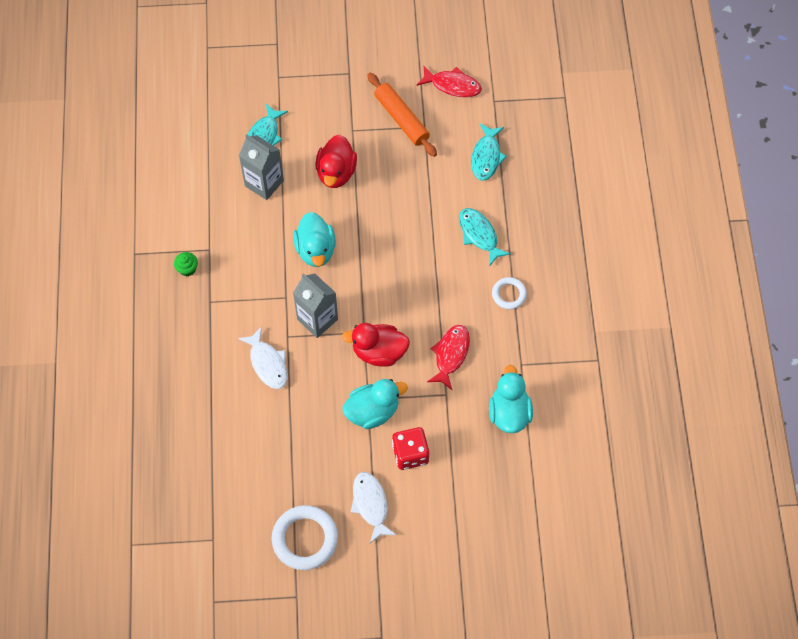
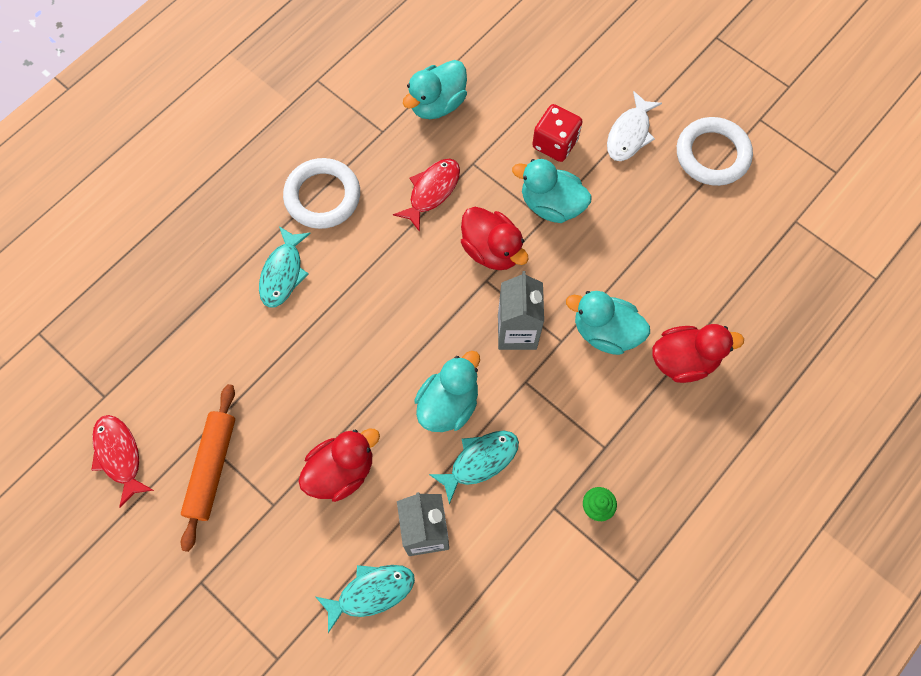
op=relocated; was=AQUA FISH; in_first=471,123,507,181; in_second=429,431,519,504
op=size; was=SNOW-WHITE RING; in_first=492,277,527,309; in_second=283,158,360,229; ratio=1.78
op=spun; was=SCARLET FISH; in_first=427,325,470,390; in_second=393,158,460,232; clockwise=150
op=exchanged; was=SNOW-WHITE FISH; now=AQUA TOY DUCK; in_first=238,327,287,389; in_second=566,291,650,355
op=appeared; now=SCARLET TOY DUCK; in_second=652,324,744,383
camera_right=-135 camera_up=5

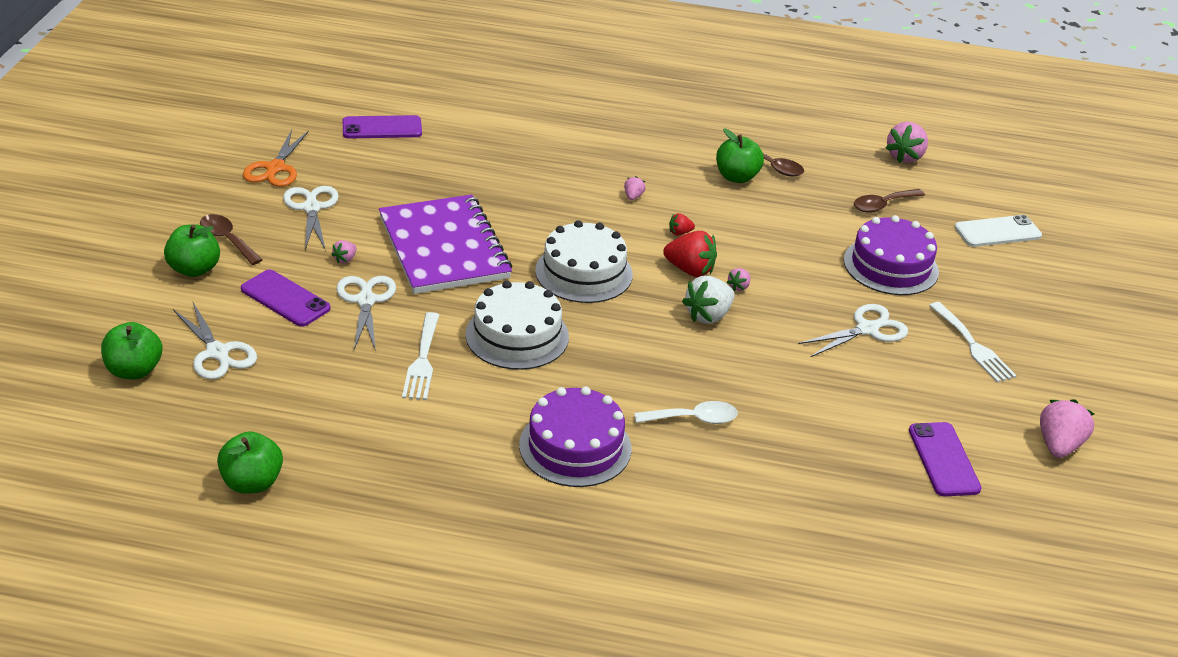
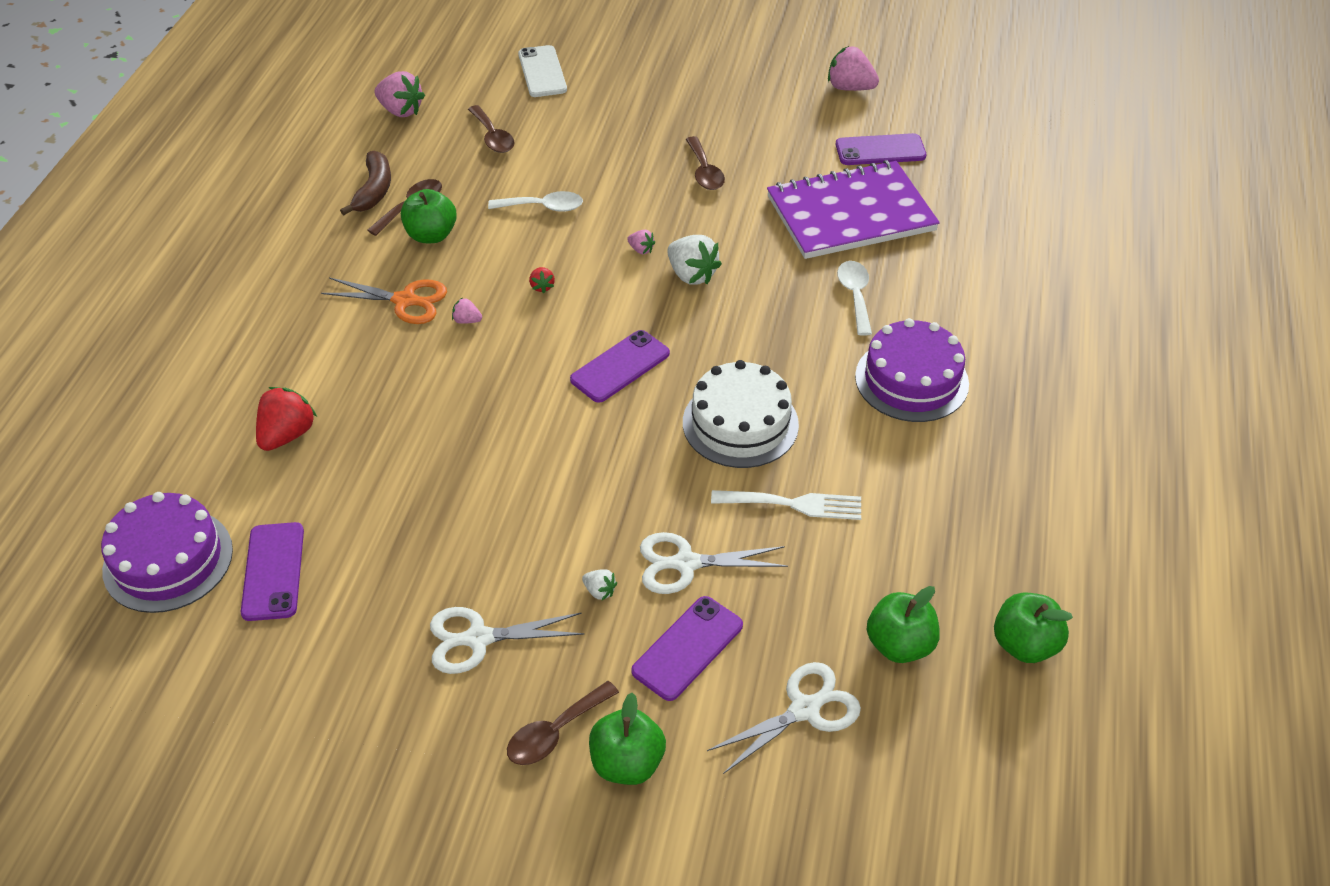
op=relocated; was=ORANGE PAIR OF SCISSORS; in_first=243,129,309,187; in_second=321,277,447,324
op=relocated; was=PURPLE EXERCISE BOOK; in_first=379,195,512,294; in_second=767,160,940,259
op=relocated; was=PURPLE GATEAU; in_first=844,215,939,295; in_second=101,492,233,613
op=exchanged; was=SNOW-WHITE GATEAU; now=PURPLE PHONE; in_first=535,220,633,303; in_second=570,330,670,403
op=relocated; was=SCARLET BERRY; in_first=663,231,717,277; in_second=256,387,317,451
op=colour; was=ROSY BERRY; now=SNOW-WHITE BERRY; in_first=331,240,356,264; in_second=582,569,617,600
op=missing; was=SNOW-WHITE FORK; in_first=929,302,1017,383
op=exchanged; was=SNOW-WHITE PAIR OF SCISSORS; now=BROWN TABLESPOON; in_first=798,304,908,357; in_second=686,136,725,190
op=relocated; was=EMERALD APPLE; in_first=101,322,162,379; in_second=867,586,940,663
op=appeared; now=BROWN TOY BANANA; in_second=340,151,391,215
op=appeared; now=SNOW-WHITE TABLESPOON; in_second=488,191,583,212
camera_right=-85 camera_up=10

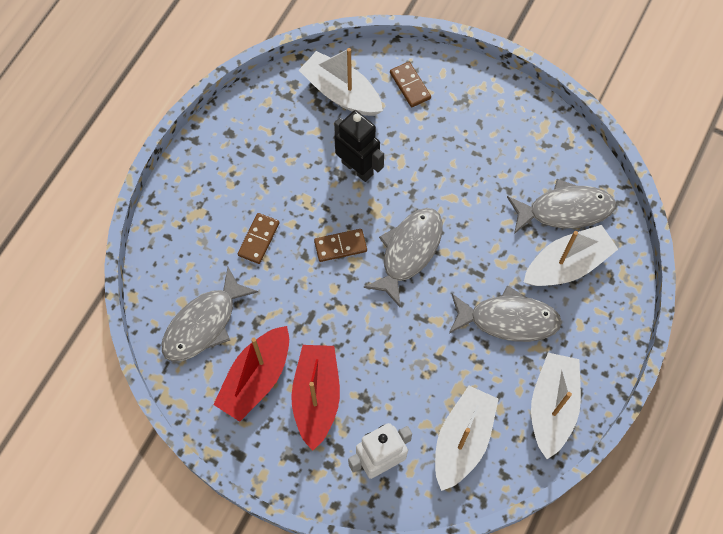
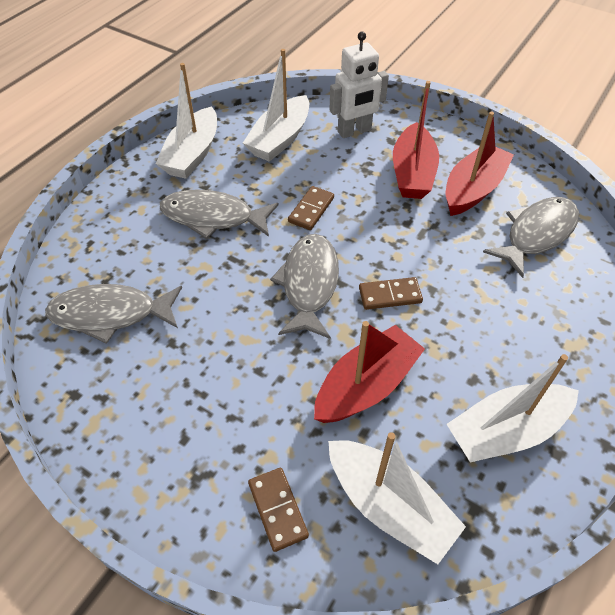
op=exchanged; was=EBONY ROBOT; now=SCARLET TOY BOAT; in_first=334,110,384,182; in_second=314,321,425,423
op=spun; was=GREY FISH; in_first=363,208,443,307; in_second=270,234,339,339; clockwise=150
op=relocated; was=BROWN DOMINO; in_first=238,213,279,264; in_second=288,186,334,230
op=relocated; was=SNOW-WHITE TOY BOAT; in_first=524,225,618,286; in_second=447,354,579,463
camera_right=-175 camera_up=-15

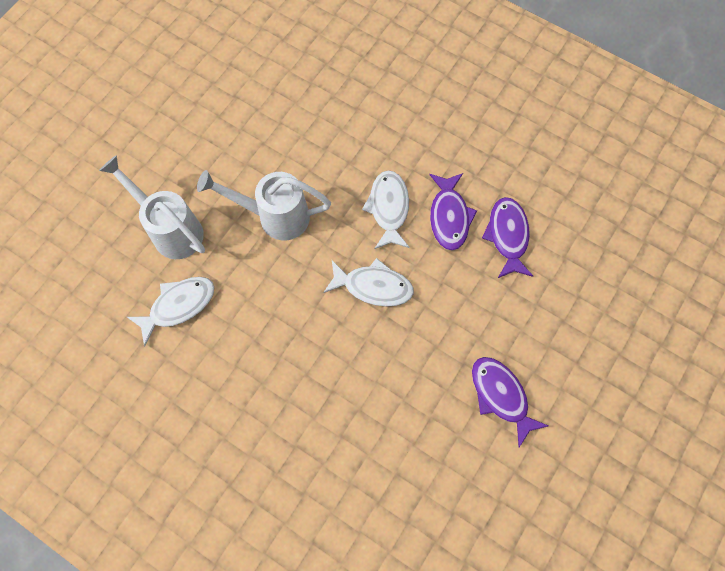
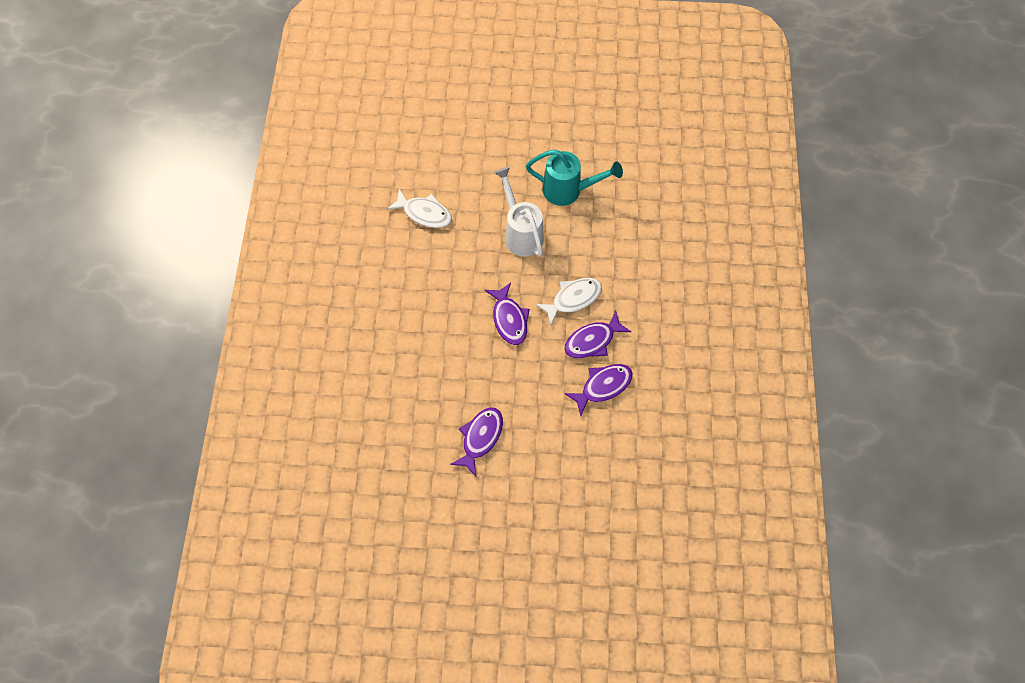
op=missing; was=SNOW-WHITE WATERING POT; in_first=99,155,205,259
op=colour; was=SNOW-WHITE FISH; now=PURPLE FISH; in_first=323,258,414,307; in_second=485,283,530,345
op=appeared; now=AQUA WATERING POT; in_second=526,149,623,206
camera_right=60 camera_up=-5

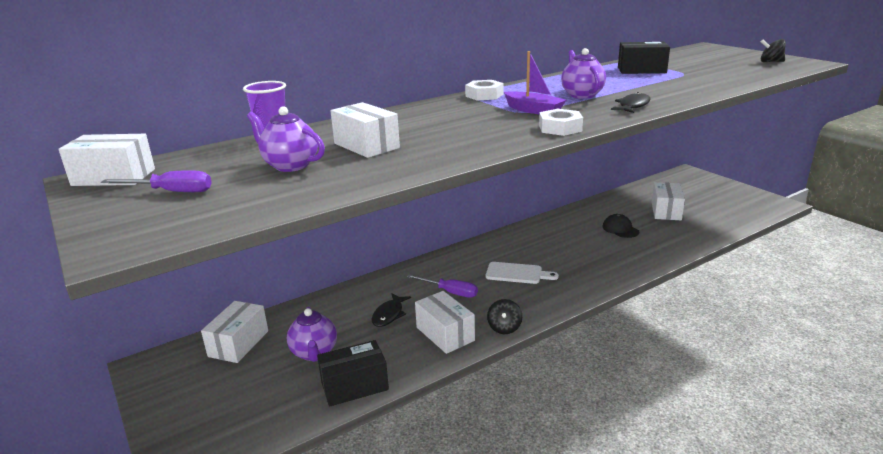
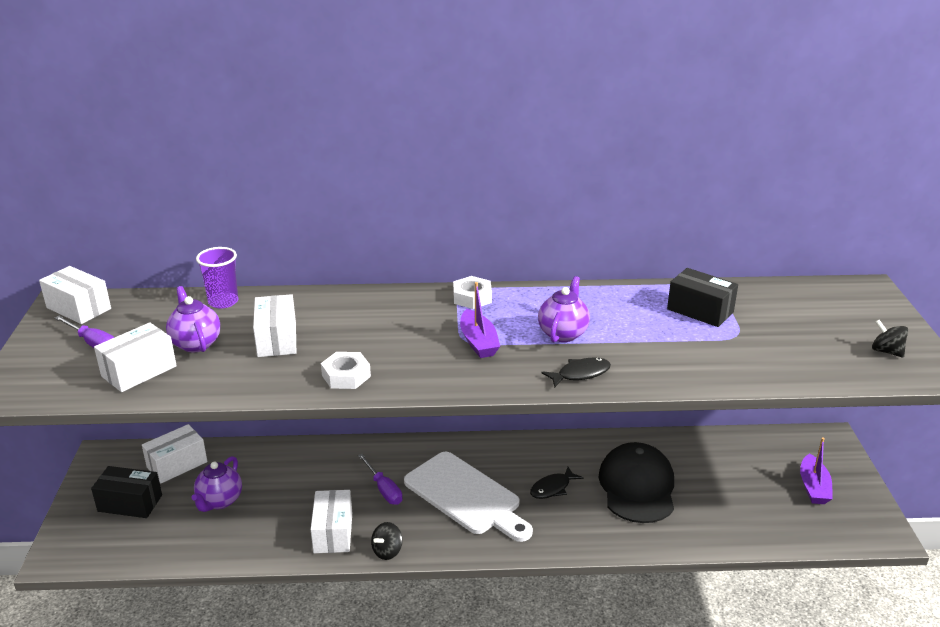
op=relocated; was=SNOW-WHITE HEX NUT; in_first=539,109,583,136; in_second=321,352,371,389
op=relocated; was=SNOW-WHITE PACKAGE; in_first=652,182,685,220; in_second=94,323,177,392
op=size; was=EBONY CAP; in_first=602,214,639,238; in_second=599,442,674,523; ratio=2.08
op=size; was=SNOW-WHITE CHOPPING BOARD; in_first=486,262,559,284; in_second=404,451,533,542; ratio=1.84
op=relocated; was=EBONY FISH; in_first=372,293,411,327; in_second=530,467,583,499
op=relocated; was=EBONY PACKAGE; in_first=317,340,389,407; in_second=91,466,162,518
op=appeared; now=PURPLE TOY BOAT; in_second=800,437,833,504
camera_right=30 camera_up=5

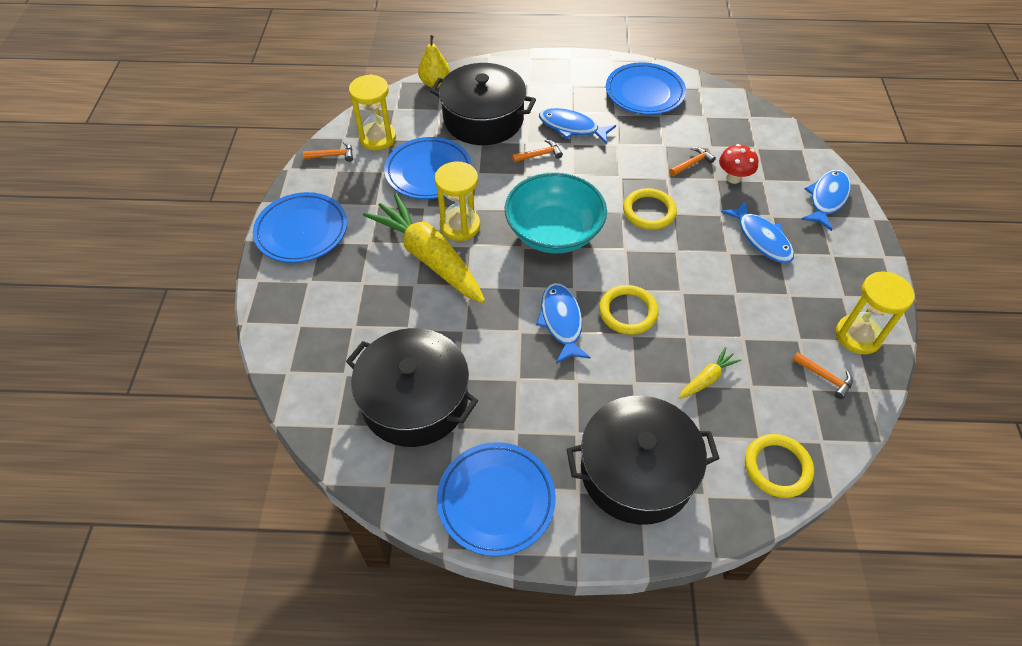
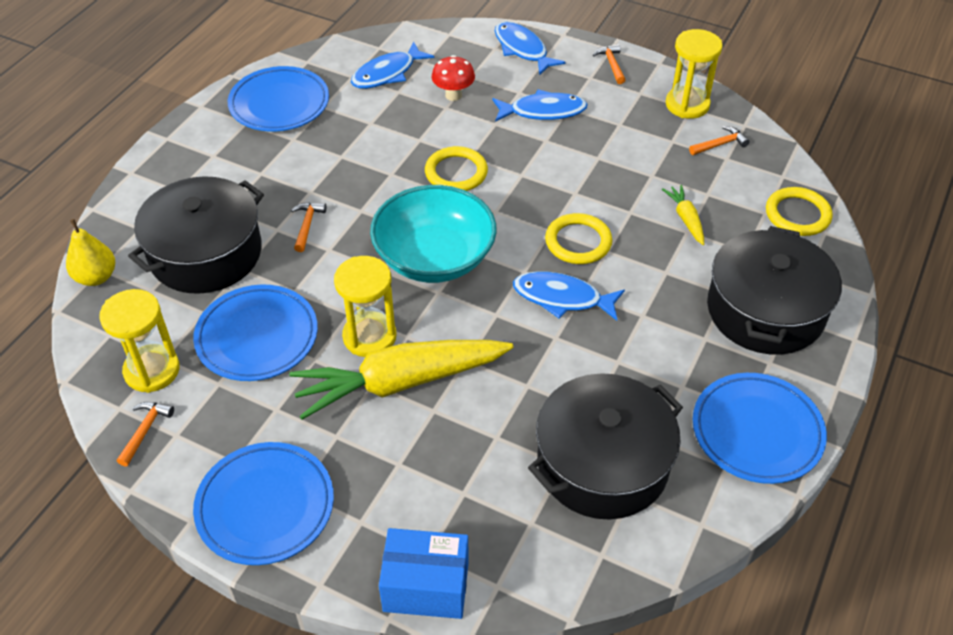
op=relocated; was=BLUE FISH; in_first=539,108,616,144; in_second=351,42,434,89
op=relocated; was=ORANGE HAMMER; in_first=669,147,716,176; in_second=593,44,625,84
op=appeared; now=BLUE PACKAGE; in_second=379,528,469,619
camera_right=-65 camera_up=-5

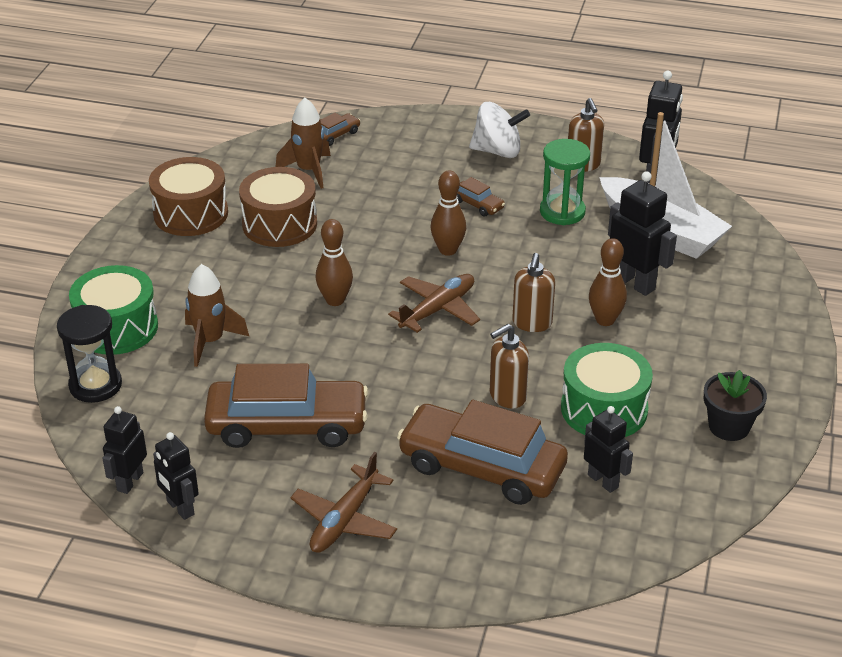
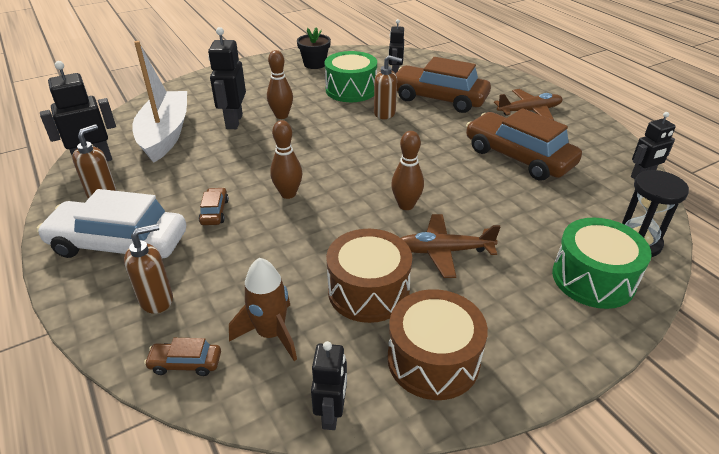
op=exchanged; was=SNOW-WHITE SPINNING TOP; now=SNOW-WHITE AUTOMOBILE; in_first=469,102,530,158; in_second=37,189,186,258
op=missing; was=EMERALD SANDGLASS; in_first=540,139,590,225
op=relocated; was=BROWN PUMP BOTTLE; in_first=512,253,555,332; in_second=124,224,173,314
op=missing; was=BROWN TOY ROCKET; in_first=185,264,249,367
op=relocated; was=BROWN AEROPLANE; in_first=388,274,480,333; in_second=401,214,500,278
op=spun; was=BROWN AUTOMOBILE; in_first=397,400,568,505; in_second=396,57,491,113; clockwise=135
op=relocated; was=EBONY ROBOT; in_first=153,432,199,520; in_second=311,341,347,430
camera_right=-135 camera_up=0

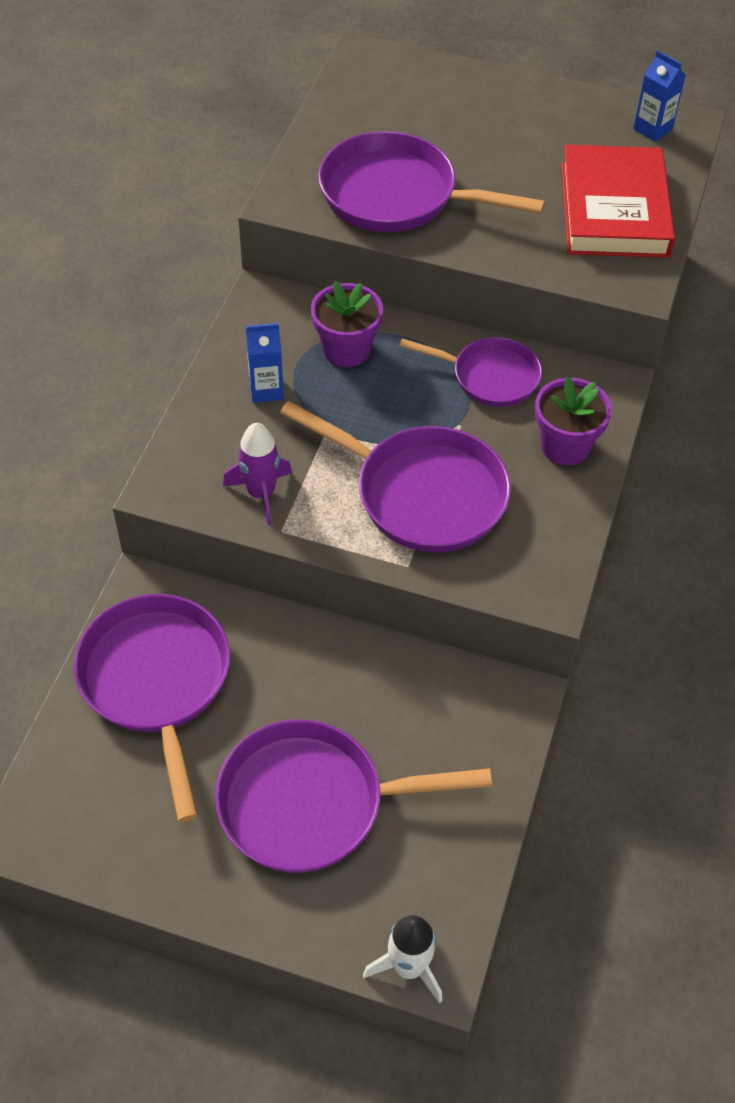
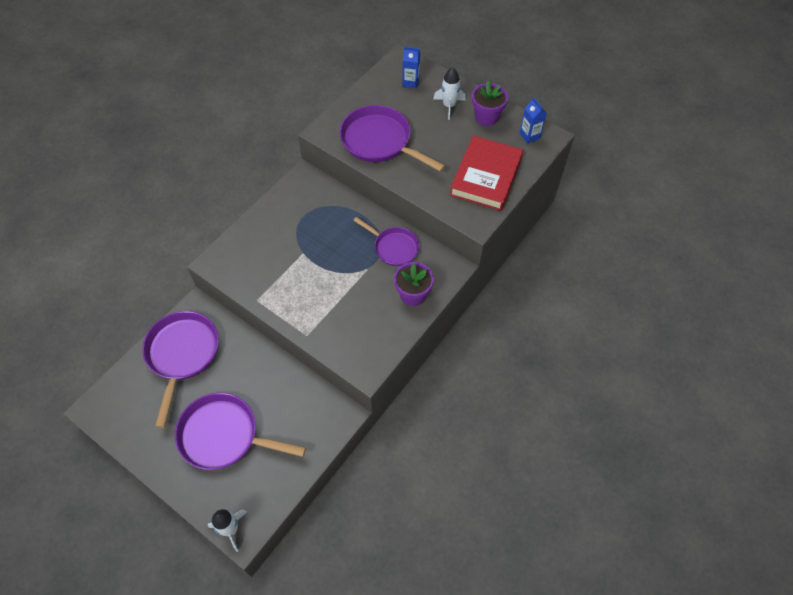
op=relocated; was=PURPLE POTTED PLANT; in_first=311,280,383,367; in_second=472,81,508,126
op=relocated; was=BLUE MILK CARTON; in_first=246,323,284,403; in_second=403,47,420,88
op=missing; was=PURPLE PAN; in_first=280,401,511,553
op=missing; was=PURPLE TOY ROCKET; in_first=223,423,292,526
op=appeared; now=SNOW-WHITE TOY ROCKET; in_second=433,67,465,120
camera_right=20 camera_up=5

